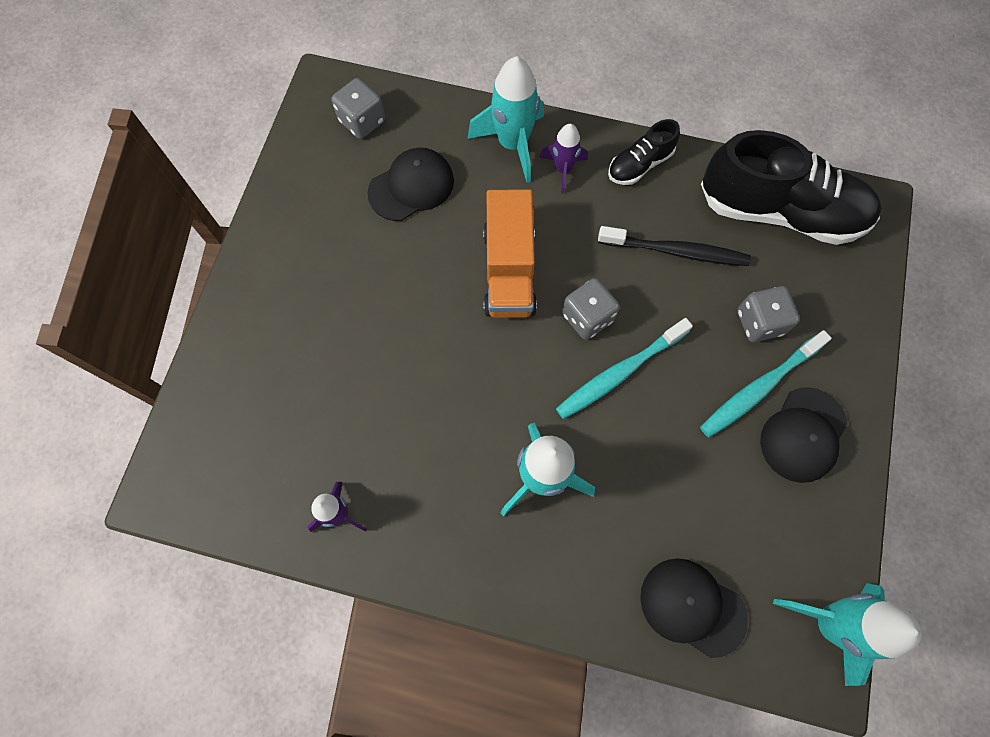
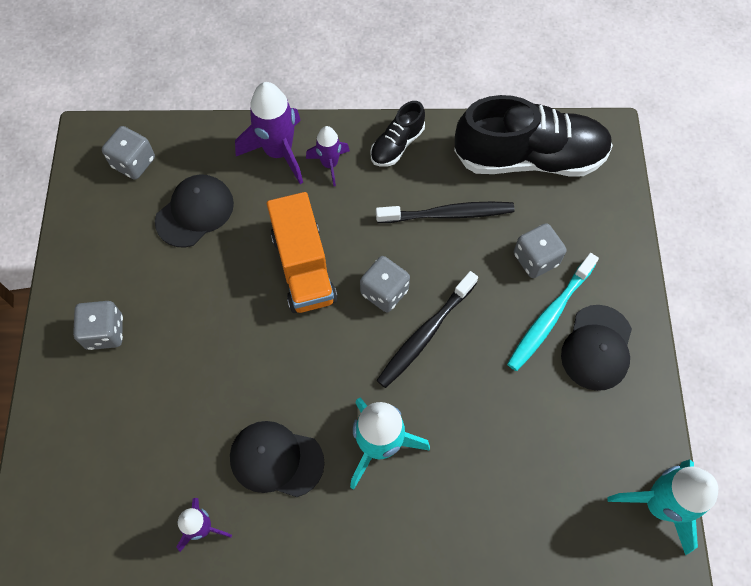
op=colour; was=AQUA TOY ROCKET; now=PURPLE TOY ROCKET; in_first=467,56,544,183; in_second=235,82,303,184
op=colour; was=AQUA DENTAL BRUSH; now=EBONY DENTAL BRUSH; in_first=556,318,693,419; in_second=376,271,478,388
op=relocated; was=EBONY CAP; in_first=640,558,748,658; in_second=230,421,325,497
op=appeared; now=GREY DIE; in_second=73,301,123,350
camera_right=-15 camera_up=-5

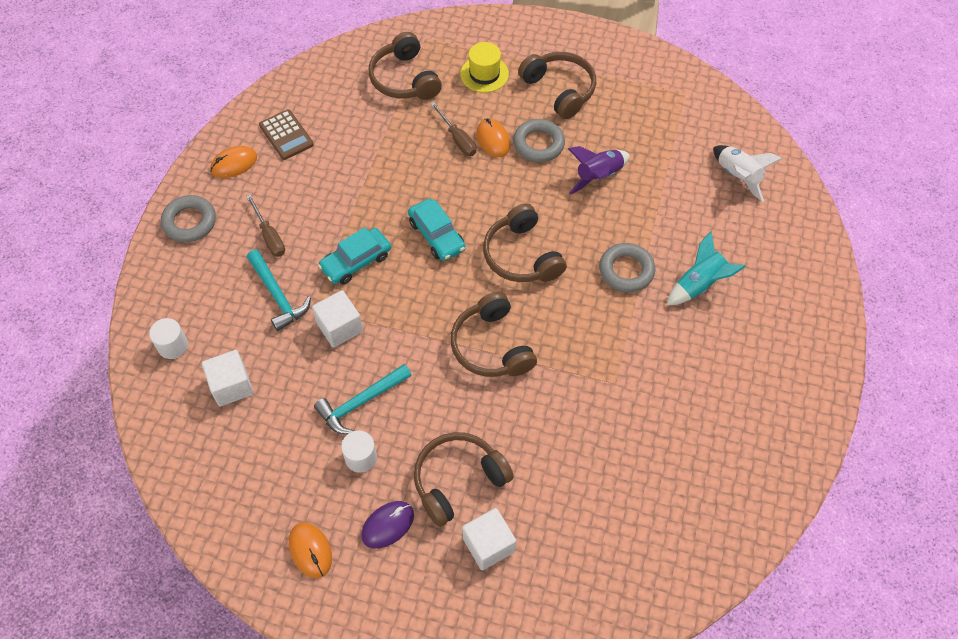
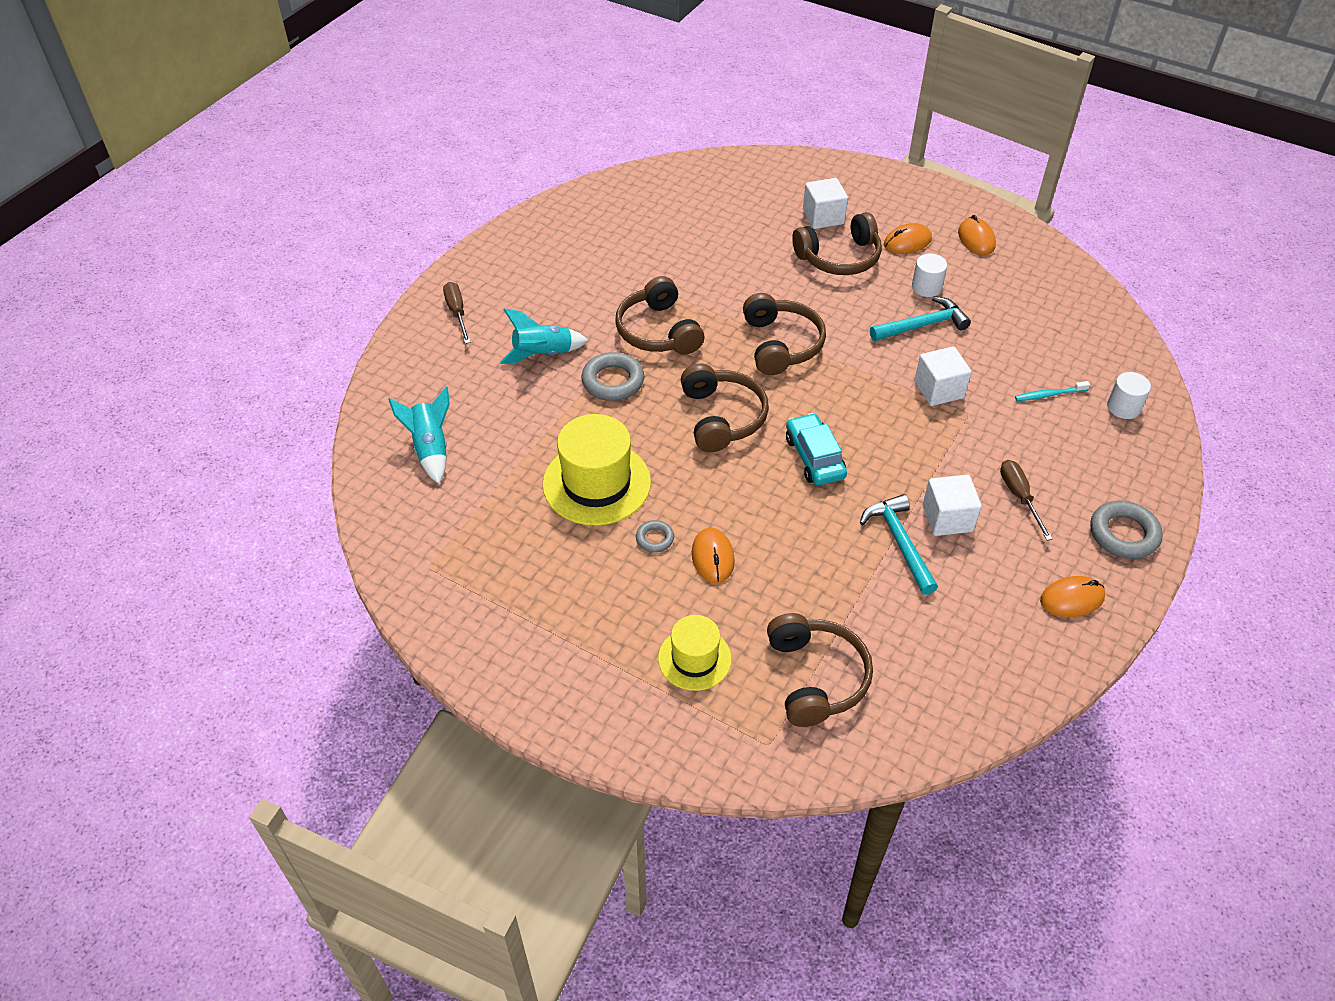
op=relocated; was=BROWN HEADSET; in_first=518,52,596,119; in_second=615,276,704,355
op=relocated; was=BROWN HAND SCREWDRIVER; in_first=431,102,476,156; in_second=443,282,471,344
op=missing; was=BROWN ADDING MACHINE; in_first=259,109,314,160
op=size; was=GREY RING; in_first=513,119,565,162; in_second=636,520,674,553; ratio=0.55
op=colour; was=SNOW-WHITE TOY ROCKET; now=AQUA TOY ROCKET; in_first=713,145,783,202; in_second=388,386,450,484
op=exchanged; was=PURPLE TOY ROCKET; now=BRIGHT YELLOW TOP HAT; in_first=568,146,630,194; in_second=542,414,651,526
op=missing; was=AQUA AUTOMOBILE; in_first=318,227,391,285
op=relocated; was=AQUA HAMMER; in_first=247,250,311,331; in_second=860,494,938,595
op=relocated; was=SNOW-WHITE BLOCK; in_first=202,350,253,407; in_second=923,475,982,536
op=colour; was=PURPLE MOUSE; now=ORANGE MOUSE; in_first=361,501,414,549; in_second=884,223,932,254
op=appeared; now=AQUA DENTAL BRUSH; in_second=1015,381,1090,401
camera_right=-165 camera_up=-10

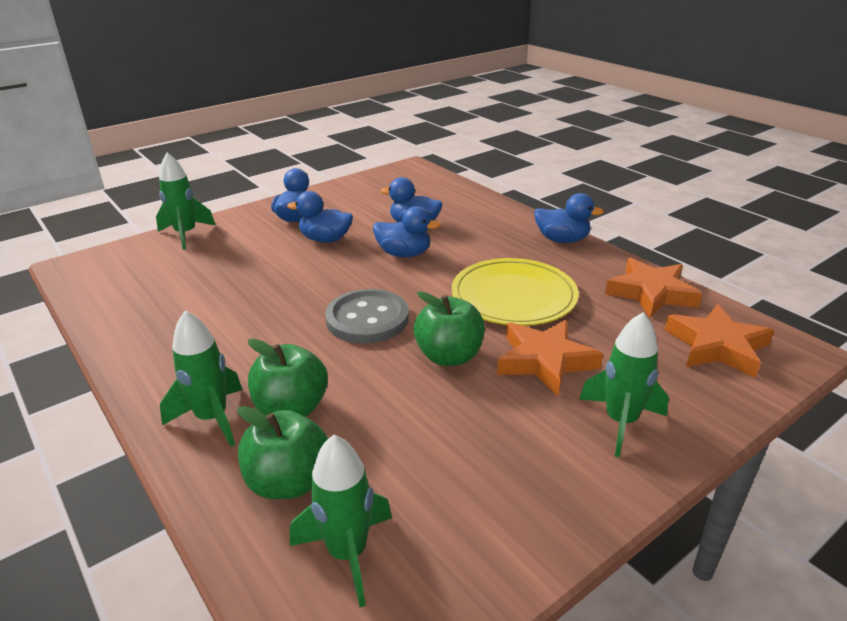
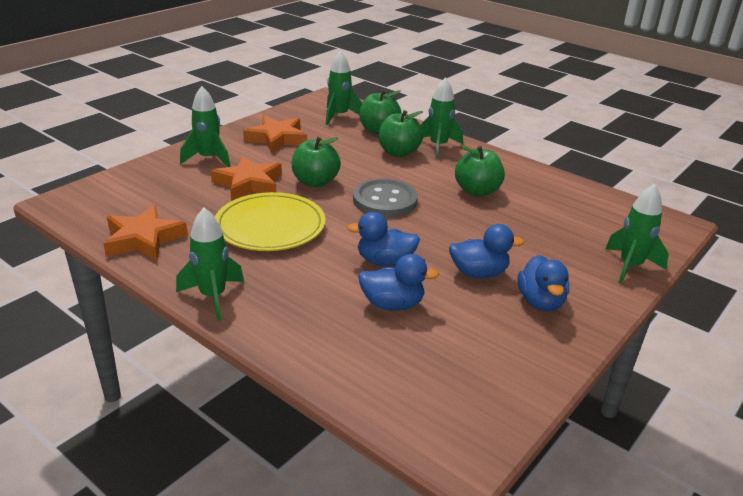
op=exchanged; was=BLUE TOY DUCK; now=EMERALD TOY ROCKET; in_first=534,193,604,243; in_second=176,208,244,321
op=relocated; was=ORANGE STAR; in_first=665,304,774,378; in_second=243,116,307,154
op=appeared; now=EMERALD APPLE; in_second=455,145,505,196
camera_right=165 camera_up=0

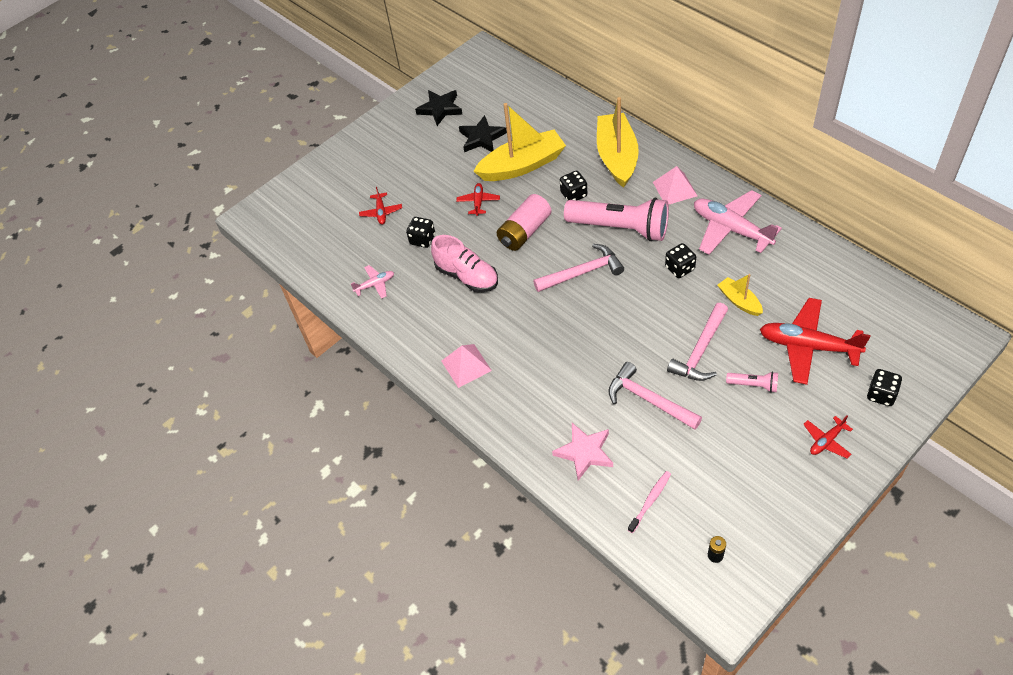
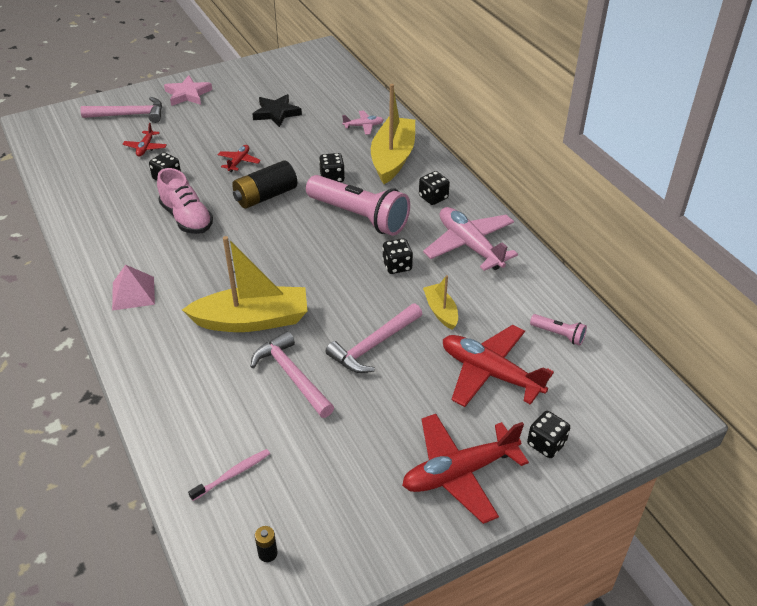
op=missing; was=EBONY STAR; in_first=415,90,463,126
op=relocated; was=BRIGHT YELLOW TOY BOAT; in_first=474,103,566,181; in_second=182,236,307,332
op=exchanged; was=ROSY PYRAMID SHAPE; now=EBONY DIE; in_first=653,166,697,205; in_second=419,171,450,205
op=colour; was=ROSY POWER CELL; now=EBONY POWER CELL; in_first=497,194,551,251; in_second=232,161,297,209
op=relocated; was=ROSY HAMMER; in_first=533,244,624,292; in_second=80,97,162,123
op=relocated; was=ROSY AEROPLANE; in_first=351,265,394,299; in_second=342,110,384,135
op=relocated; was=ROSY POCKET TORCH; in_first=726,371,778,393; in_second=530,314,587,345
op=size; was=SCARLET AEROPLANE; in_first=803,415,853,458; in_second=402,414,529,524; ratio=2.06
op=relocated; was=ROSY STAR; in_first=552,423,613,481; in_second=164,75,212,106
camera_right=10 camera_up=-10

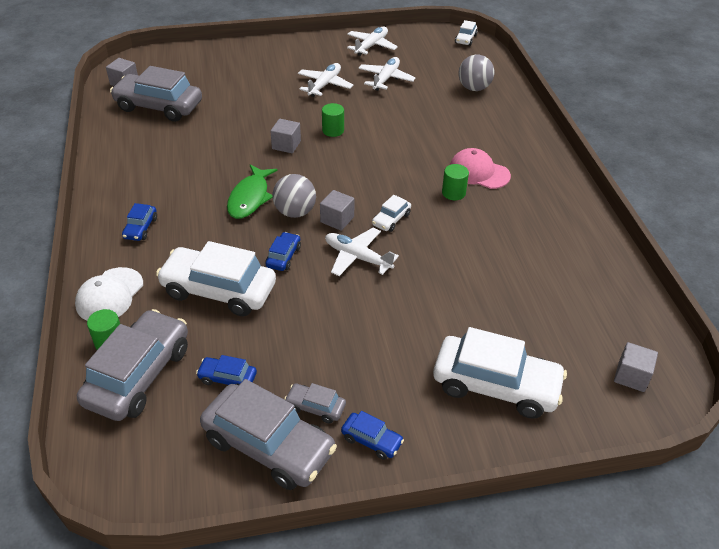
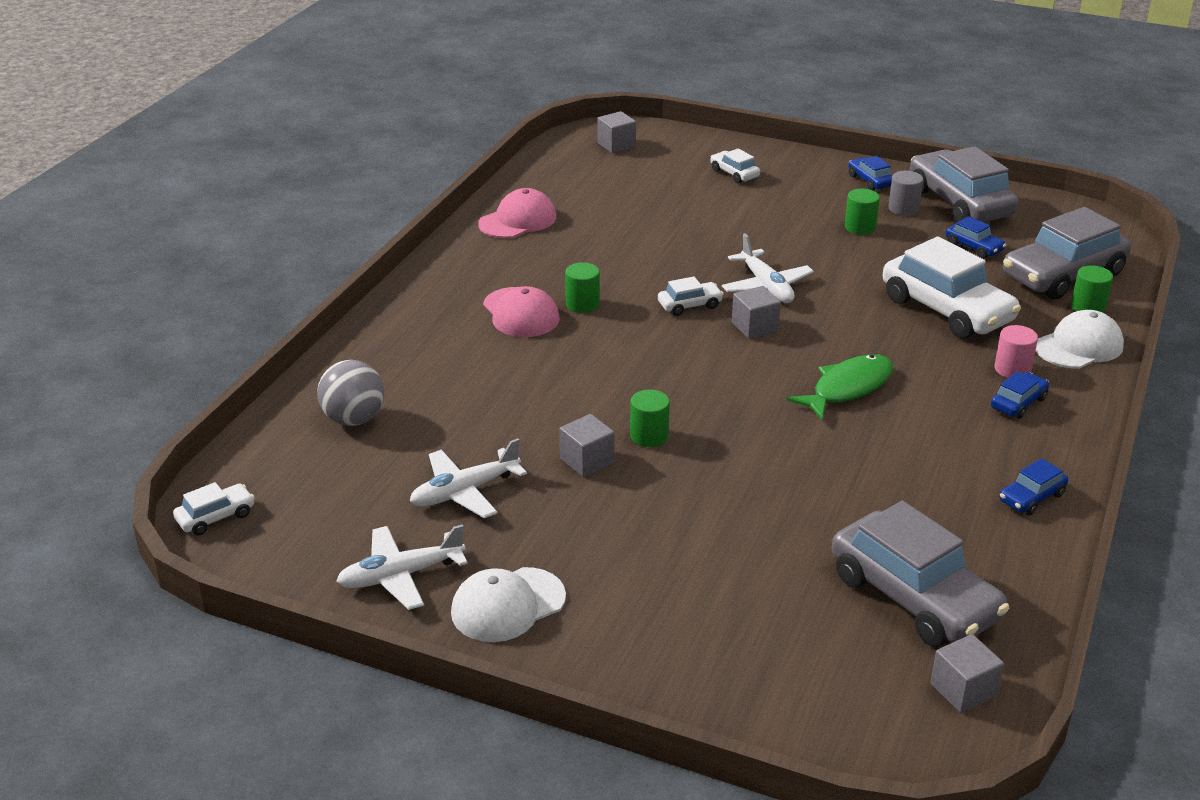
op=missing; was=SNOW-WHITE AEROPLANE; in_first=298,63,353,97
op=relocated; was=GREY BLOCK; in_first=270,119,301,153; in_second=560,414,615,477
op=missing; was=GREY BALL; in_first=272,174,316,218
op=relocated; was=BLUE AUTOMOBILE; in_first=266,232,301,271; in_second=999,458,1068,516
op=size; was=SNOW-WHITE AUTOMOBILE; in_first=433,327,567,419; in_second=711,149,760,183; ratio=0.46
op=exchanged; was=GREY AUTOMOBILE; now=GREY CYLINDER SHAPE; in_first=284,383,346,424; in_second=888,171,923,216
op=appeared; now=ROSY CAP; in_second=478,188,556,238
op=appeared; now=EMERALD CYLINDER SHAPE; in_second=845,189,880,235
op=appeared; now=ROSY CYLINDER SHAPE; in_second=994,325,1038,378
op=appeared; now=SNOW-WHITE CAP; in_second=451,567,566,642
camera_right=-145 camera_up=-10

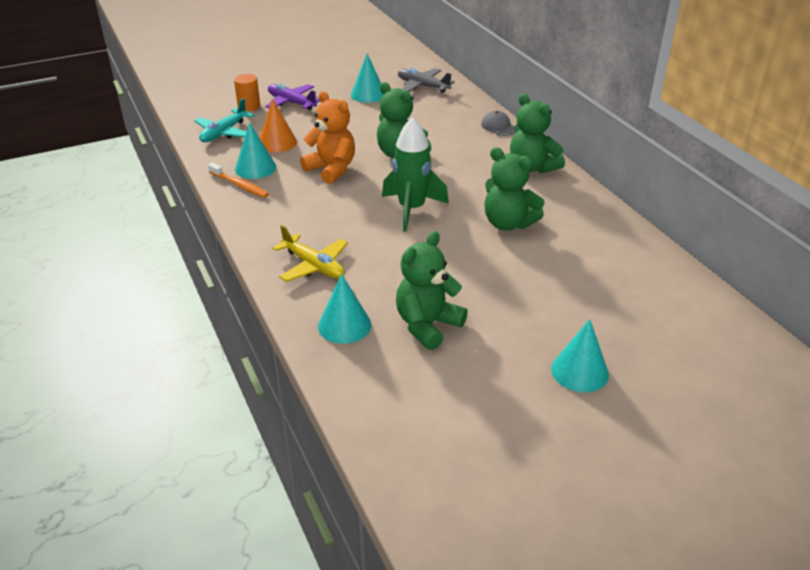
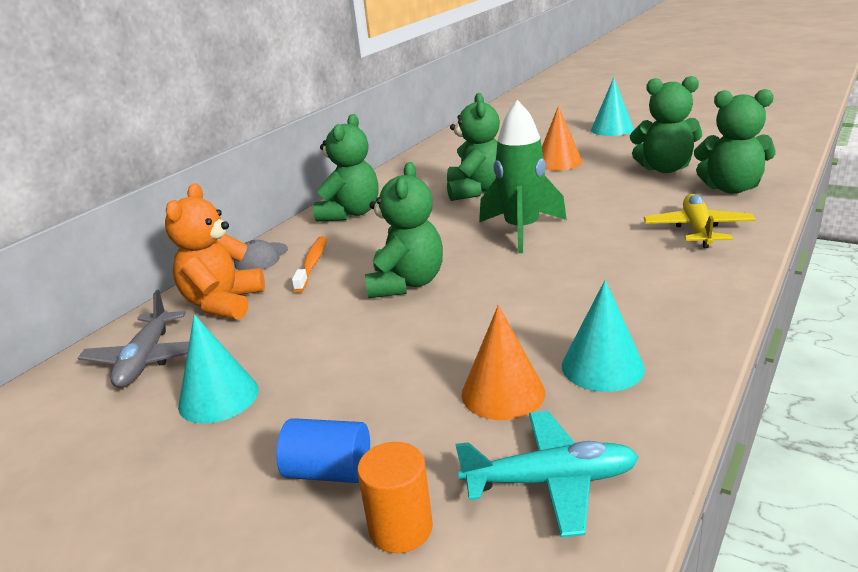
op=exchanged; was=PURPLE AEROPLANE; now=BLUE CYLINDER SHAPE; in_first=265,84,320,110; in_second=276,418,370,483
op=relocated; was=ORANGE TEDDY; in_first=300,91,355,184; in_second=165,183,265,320
op=relocated; was=ORANGE DENTAL BRUSH; in_first=208,163,269,198; in_second=292,236,327,293
op=exchanged; was=AQUA SOLID CONE; now=EMERALD TEDDY; in_first=318,274,371,344; in_second=694,89,776,194
op=appeared; now=ORANGE SOLID CONE; in_second=542,106,582,171
camera_right=-120 camera_up=-10

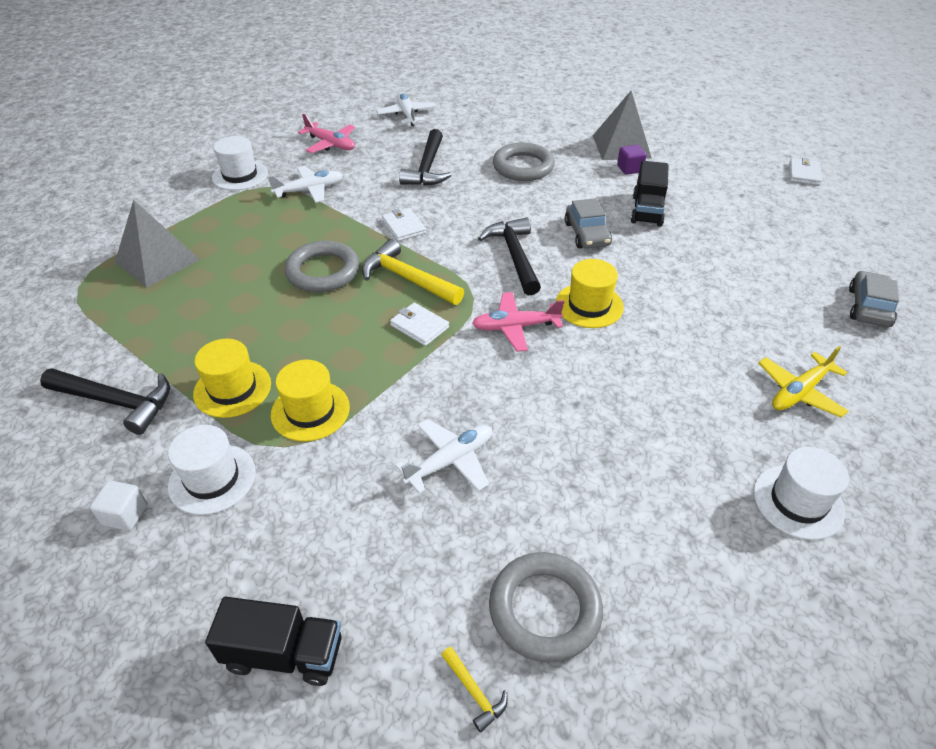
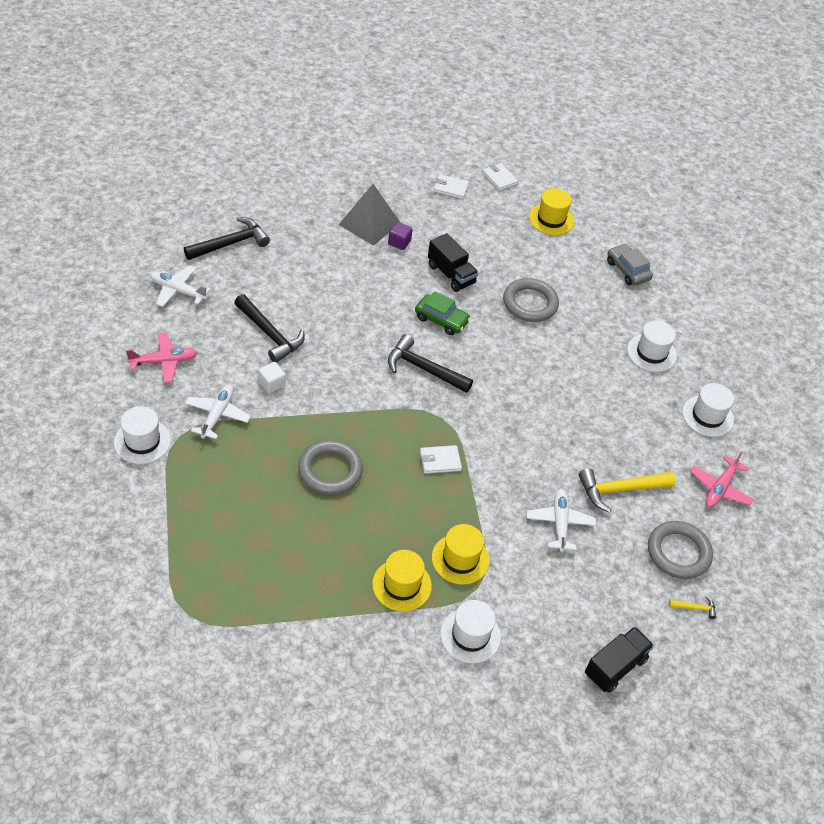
op=relocated; was=GREY RING; in_first=493,143,555,181; in_second=503,278,559,322
op=colour; was=GREY AUTOMOBILE; now=EMERALD AUTOMOBILE; in_first=565,198,612,248; in_second=415,291,471,335
op=missing; was=GREY PYRAMID SHAPE; in_first=115,200,200,288
op=relocated; was=SNOW-WHITE CARD WALLET; in_first=382,208,426,241; in_second=433,174,469,199
op=relocated; was=BRIGHT YELLOW HAMMER; in_first=362,239,464,305; in_second=579,468,676,513
op=relocated; was=BRIGHT YELLOW TOP HAT; in_first=556,259,624,328; in_second=529,188,574,235
op=relocated; was=ROSY AEROPLANE; in_first=472,292,565,352; in_second=690,451,754,508
op=exchanged; was=BRIGHT YELLOW AEROPLANE; now=SNOW-WHITE TOP HAT; in_first=759,346,848,418; in_second=627,320,677,372
op=relocated; was=EBONY HAMMER; in_first=40,368,170,435; in_second=184,217,270,260
op=relocated; was=SNOW-WHITE BLOCK; in_first=90,481,147,531; in_second=258,362,285,394
camera_right=-55 camera_up=5

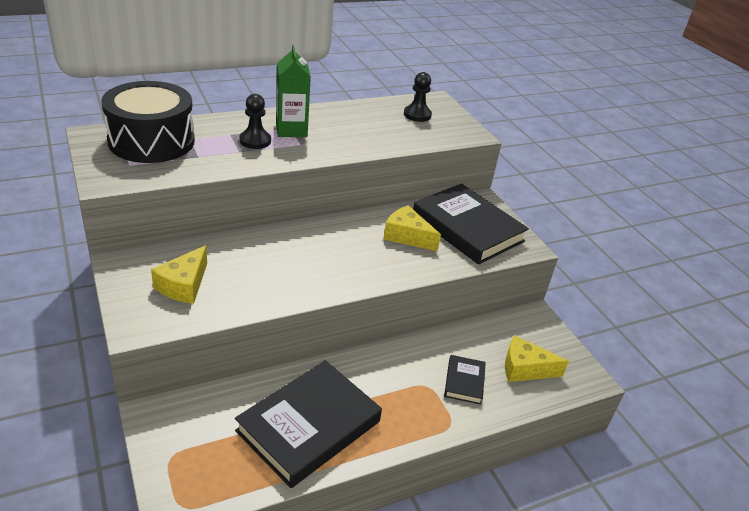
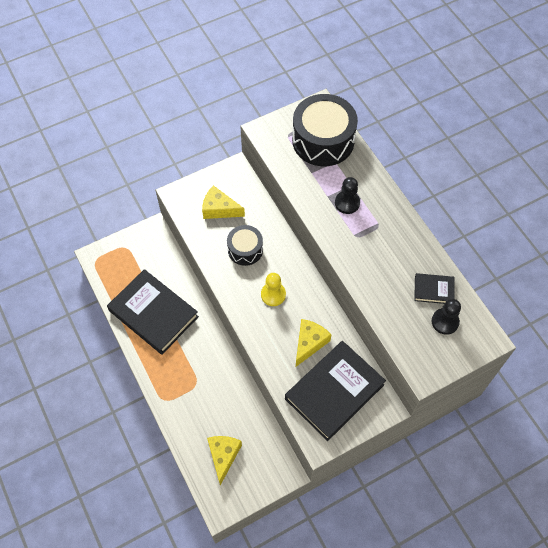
op=missing; was=EMERALD MILK CARTON; in_first=276,45,311,137
op=relocated; was=EBONY BOOK; in_first=444,355,486,405; in_second=414,273,455,304
op=appeared; now=EBONY DRUM; in_second=227,225,263,266
op=appeared; now=BRIGHT YELLOW CHESS PAWN; in_second=261,273,286,306
camera_right=90 camera_up=25

